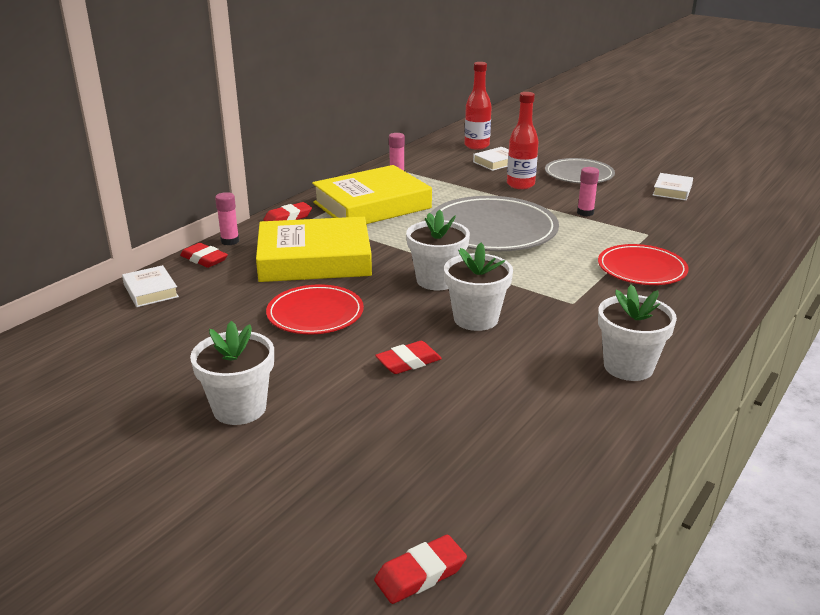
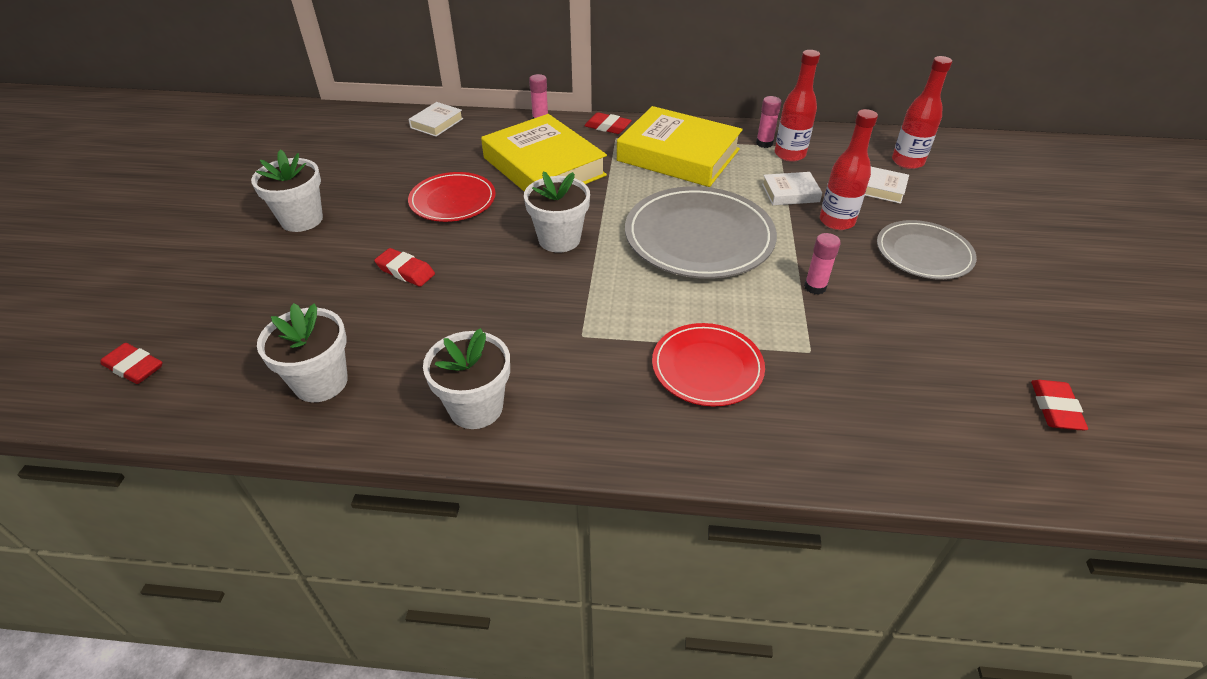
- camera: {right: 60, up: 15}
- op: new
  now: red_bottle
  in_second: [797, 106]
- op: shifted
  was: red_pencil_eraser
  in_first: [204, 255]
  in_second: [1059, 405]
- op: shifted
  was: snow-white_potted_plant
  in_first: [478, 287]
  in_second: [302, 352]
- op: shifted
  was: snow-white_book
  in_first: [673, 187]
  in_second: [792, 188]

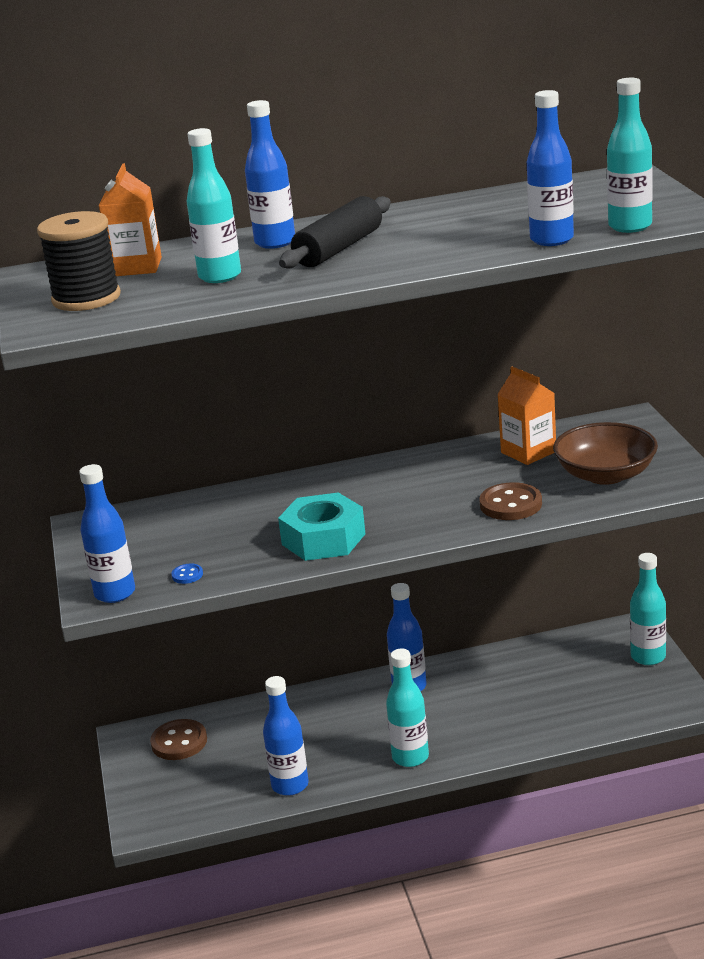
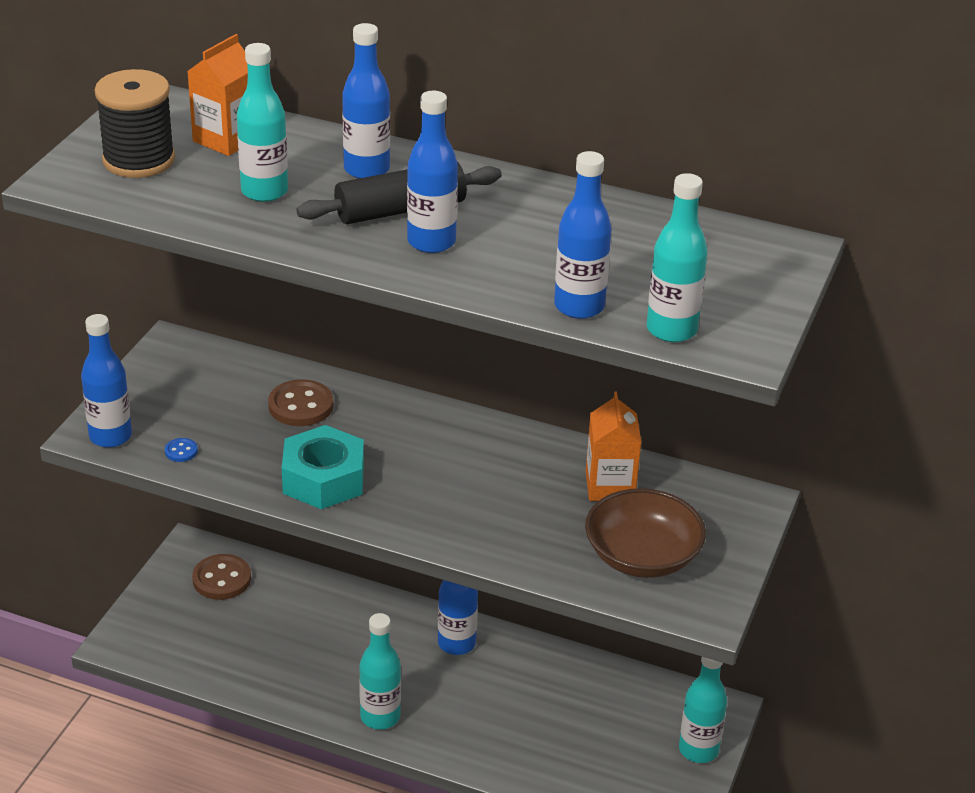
- camera: {right: 30, up: 10}
- op: shifted
  was: royal_blue_bottle
  in_first: [286, 736]
  in_second: [432, 172]
- op: shifted
  was: brown_shirt_button
  in_first: [510, 501]
  in_second: [300, 402]

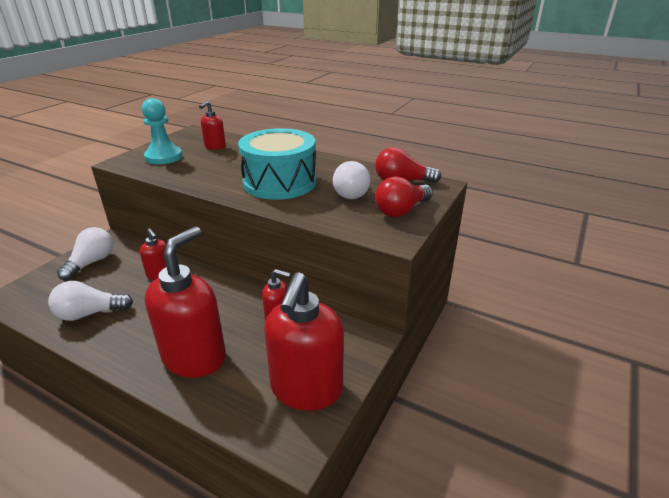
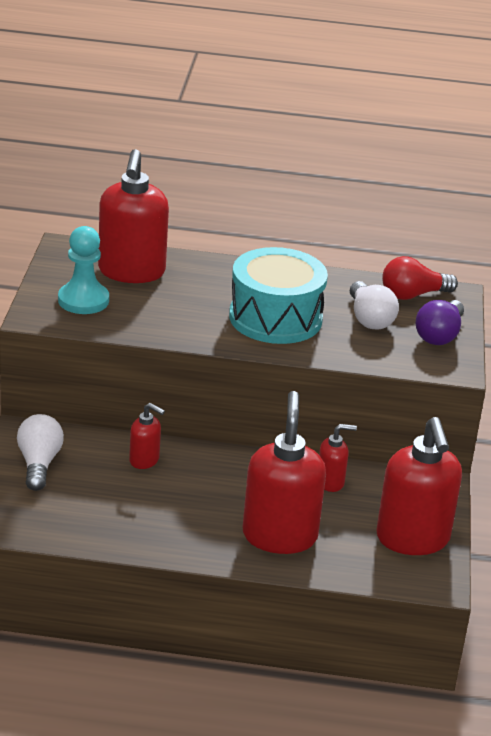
- camera: {right: -25, up: 0}
- op: gone
  was: snow-white_light_bulb
  in_first: [90, 301]
- op: repainted
  was: red_light_bulb
  now: purple_light_bulb
  in_first: [404, 197]
  in_second: [440, 322]
- op: scaled
  was: red_soap_pump
  in_first: [212, 125]
  in_second: [133, 216]
  ratio: 2.06

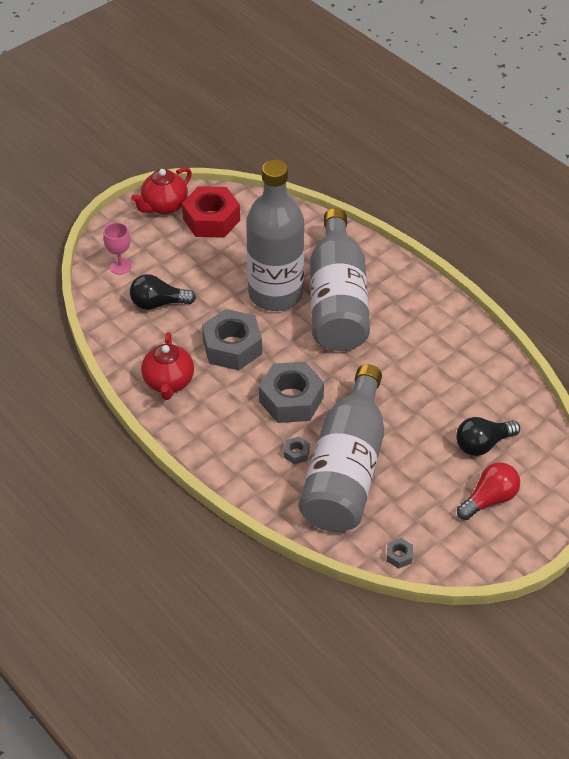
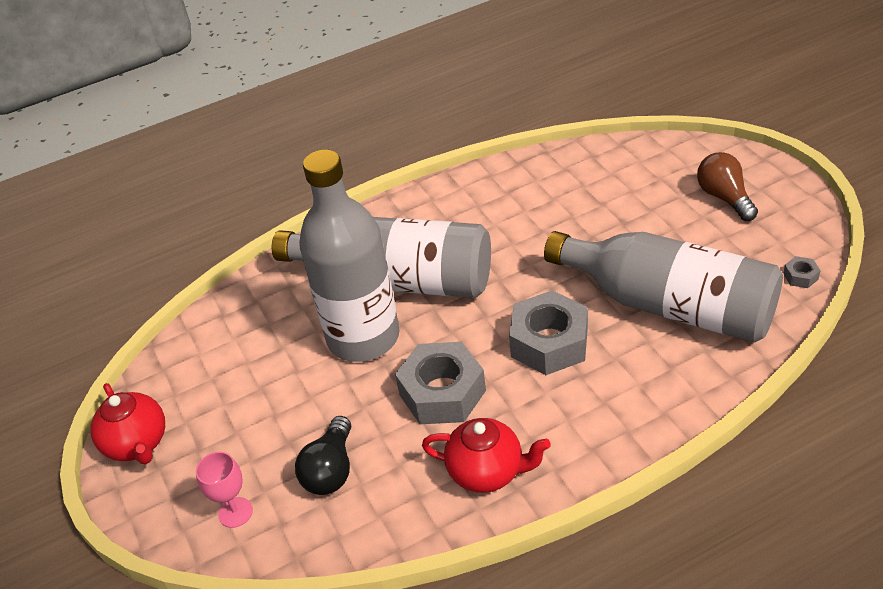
- camera: {right: -70, up: -5}
- op: gone
  was: red_hexagon_nut
  in_first: [211, 212]
- op: gone
  was: grey_hexagon_nut
  in_first: [297, 450]
- op: gone
  was: ebony_light_bulb
  in_first: [488, 436]
- op: repainted
  was: red_light_bulb
  now: brown_light_bulb
  in_first: [488, 491]
  in_second: [727, 186]

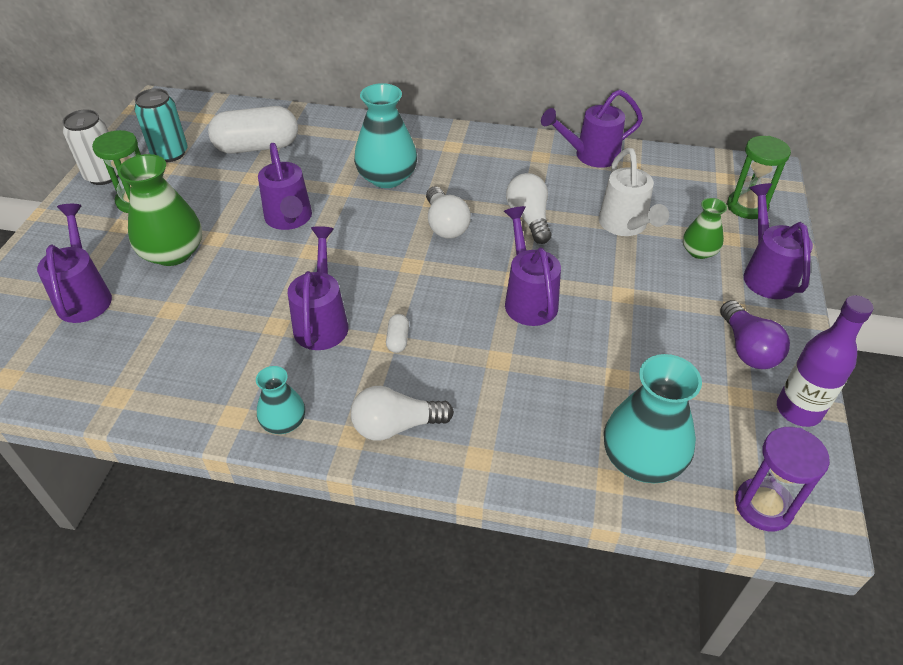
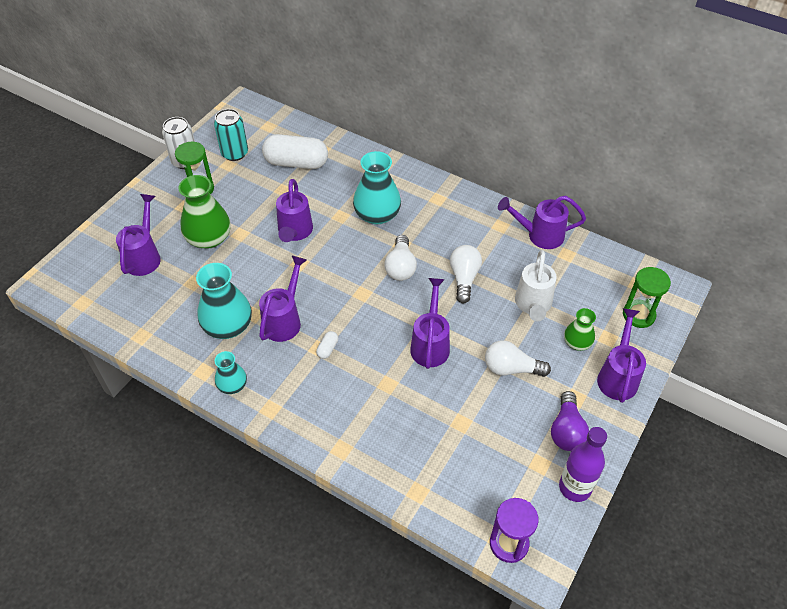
- camera: {right: 20, up: 5}
- op: shifted
  was: snow-white_light_bulb
  in_first: [402, 413]
  in_second: [518, 358]
- op: shifted
  was: turquoise_vase
  in_first: [653, 418]
  in_second: [224, 301]

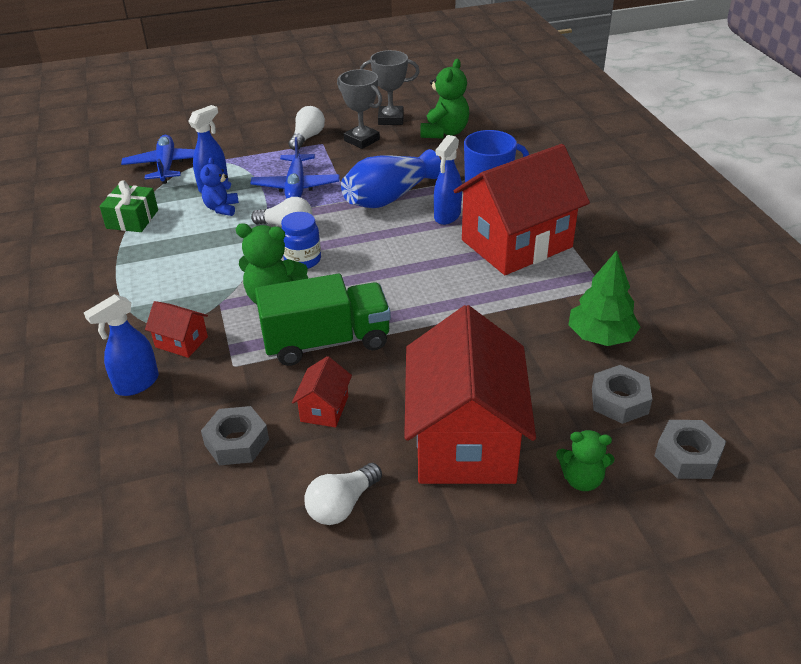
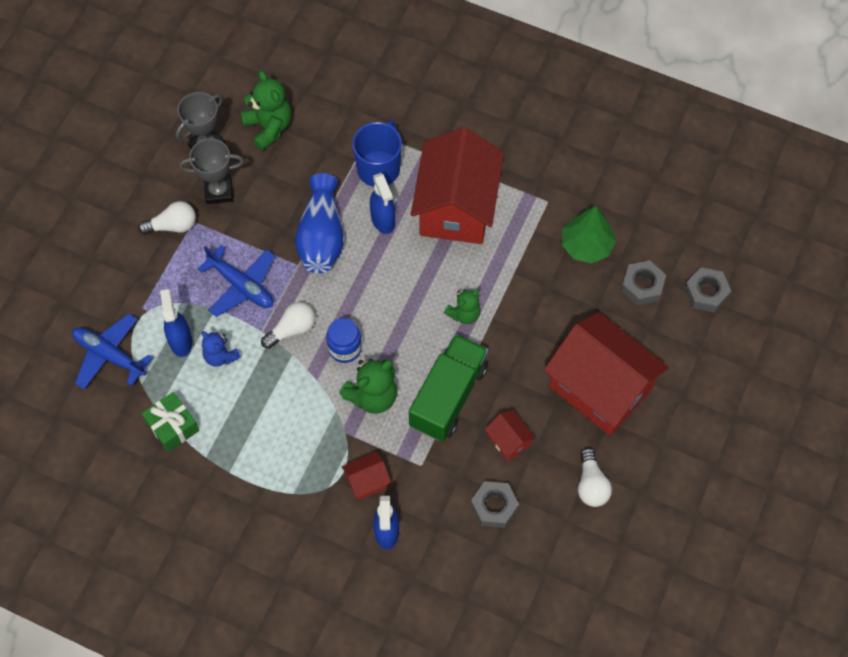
- camera: {right: -50, up: 25}
- op: shifted
  was: leaf-green_teddy
  in_first: [585, 460]
  in_second: [462, 306]
- op: rotated
  was: snow-white_light_bulb
  in_first: [306, 128]
  in_second: [167, 218]
  clockwise: 105

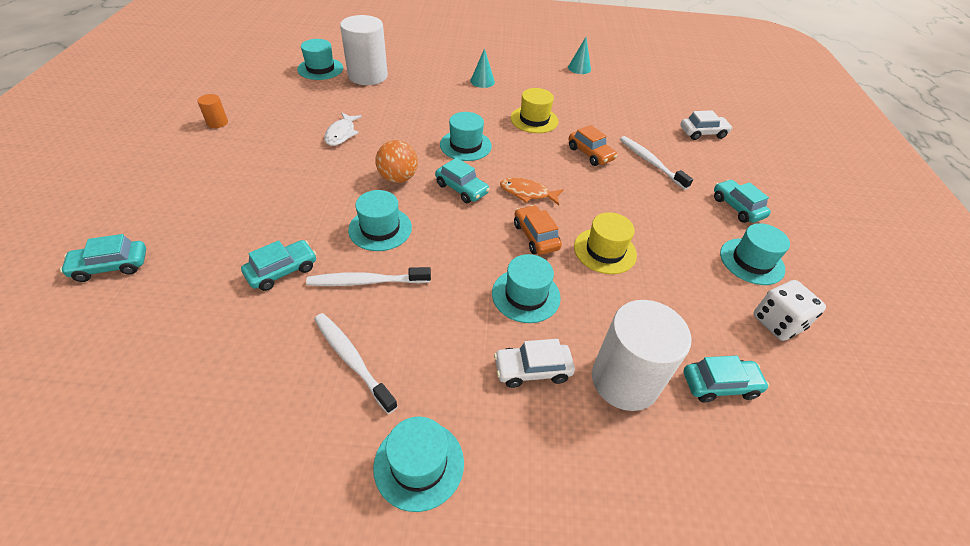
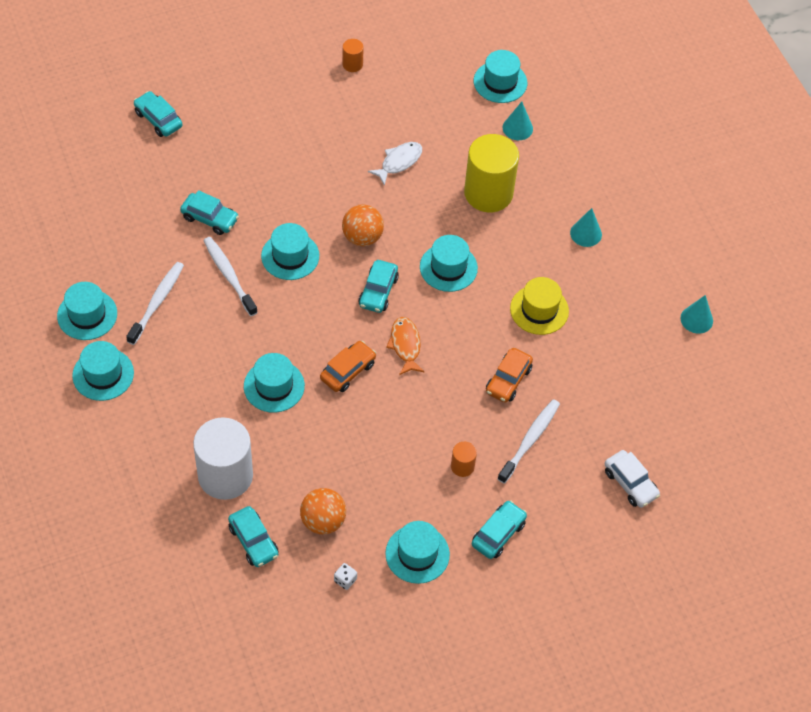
- camera: {right: 65, up: 10}
- op: gone
  was: snow-white_automobile
  in_first: [534, 363]
- op: gone
  was: yellow_hat
  in_first: [605, 243]
- op: new
  now: turquoise_hat
  in_second: [87, 311]
- op: new
  now: orange-coloured_sphere
  in_second: [323, 511]
- op: new
  now: orange-coloured_cylinder_shape
  in_second: [464, 459]
- op: new
  now: yellow_cylinder_shape
  in_second: [491, 173]
- op: swapped
  was: snow-white_cylinder_shape
  now: turquoise_cone
  in_first: [364, 50]
  in_second: [518, 121]
- op: rotated
  was: snow-white_fish
  in_first: [343, 129]
  in_second: [395, 164]
  clockwise: 150
- op: scaled
  was: snow-white_dice
  in_first: [790, 310]
  in_second: [345, 576]
  ratio: 0.48

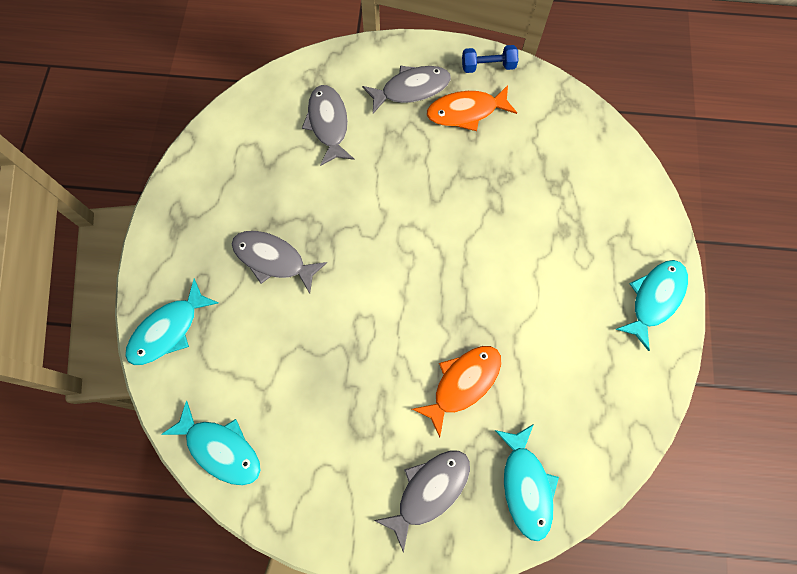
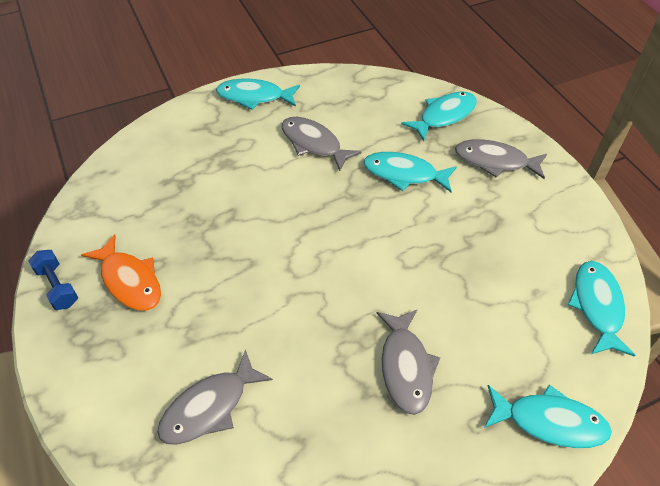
- camera: {right: -120, up: -20}
- op: shifted
  was: grey_fish
  in_first: [406, 89]
  in_second: [321, 144]
- op: repainted
  was: orange-coloured_fish
  now: turquoise_fish
  in_first: [456, 391]
  in_second: [410, 172]

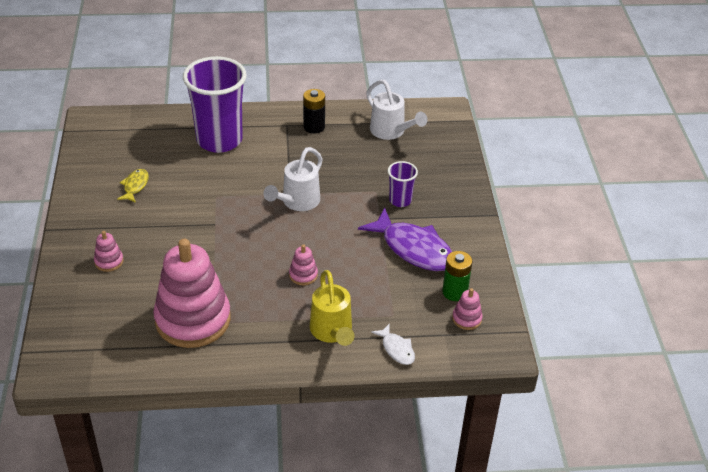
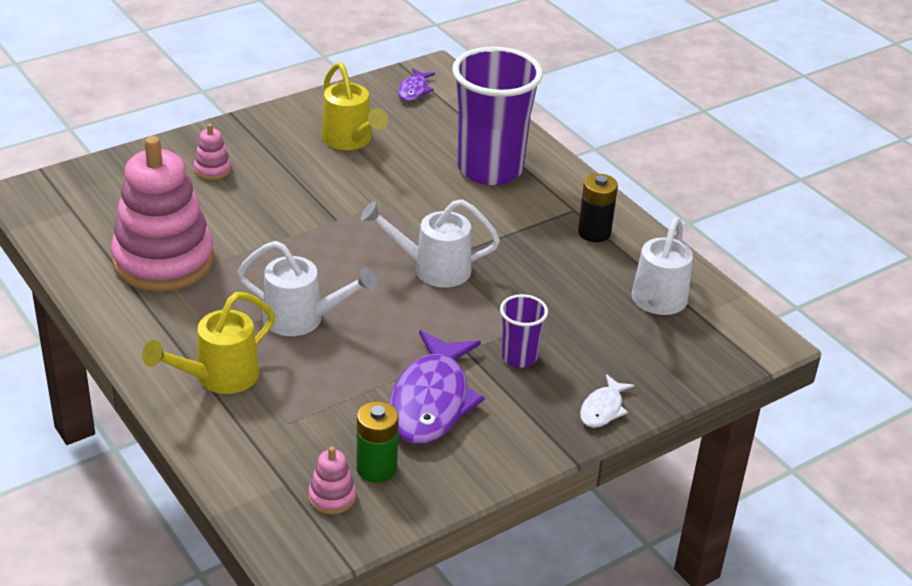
- camera: {right: 60, up: -5}
- op: new
  now: purple_fish
  in_second: [416, 85]
- op: shifted
  was: snow-white_fish
  in_first: [393, 344]
  in_second: [607, 401]
- op: swapped
  was: yellow_fish
  now: yellow_sprinkling_can
  in_first: [133, 186]
  in_second: [355, 106]
- op: swapped
  was: rosy_stacking_toy
  now: snow-white_sprinkling_can
  in_first: [303, 264]
  in_second: [307, 288]

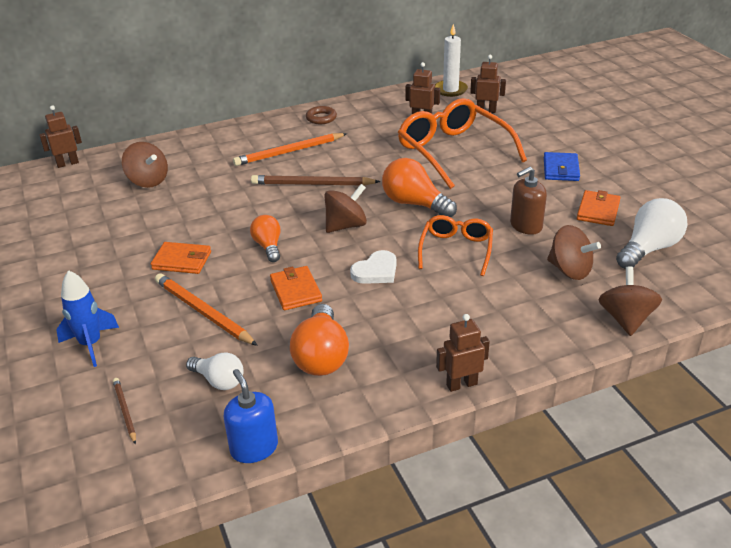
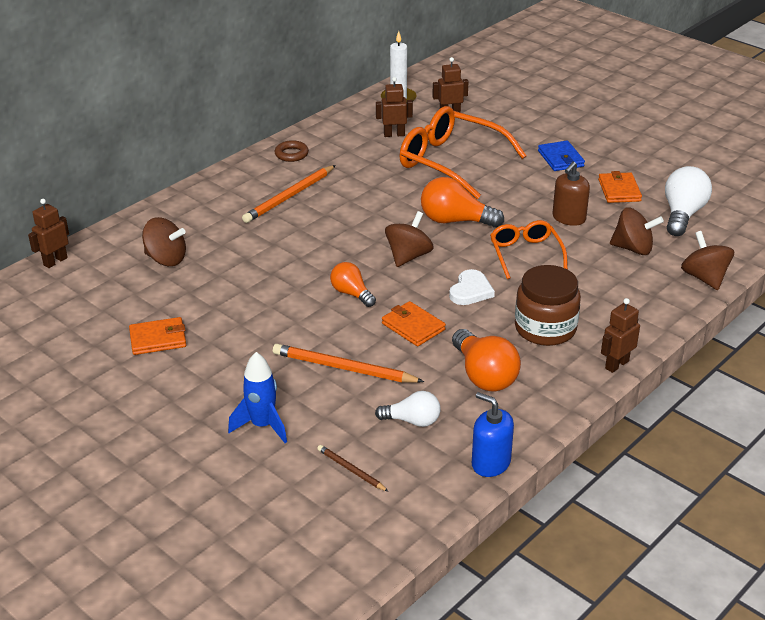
- camera: {right: -25, up: 0}
- op: gone
  was: brown_pencil
  in_first: [315, 180]
- op: new
  now: brown_jar
  in_second: [548, 305]
- op: shifted
  was: orange-coloured_card_wallet
  in_first: [181, 258]
  in_second: [157, 336]

